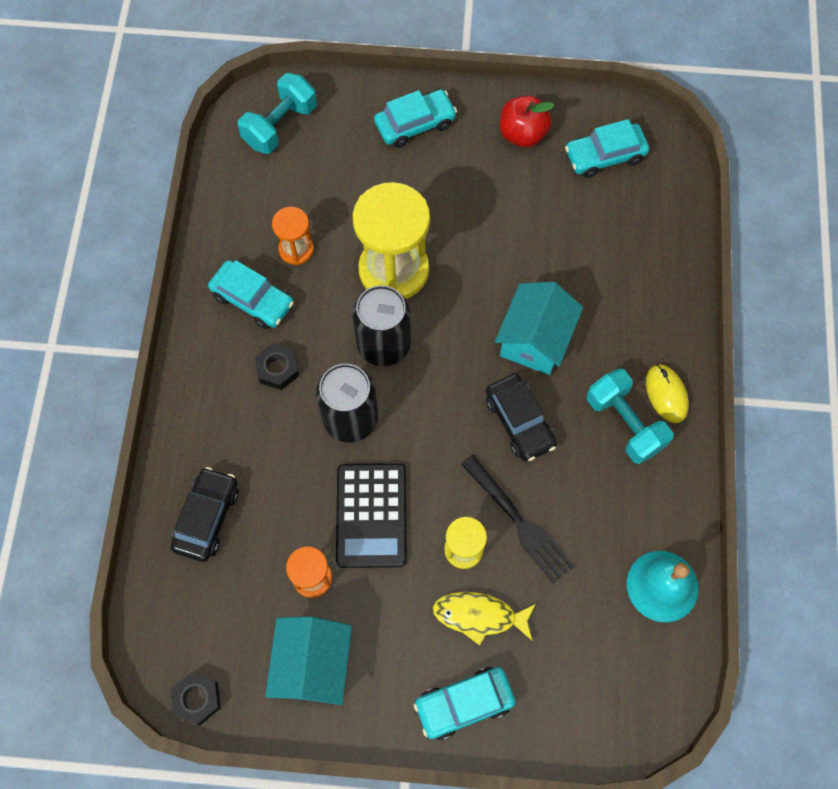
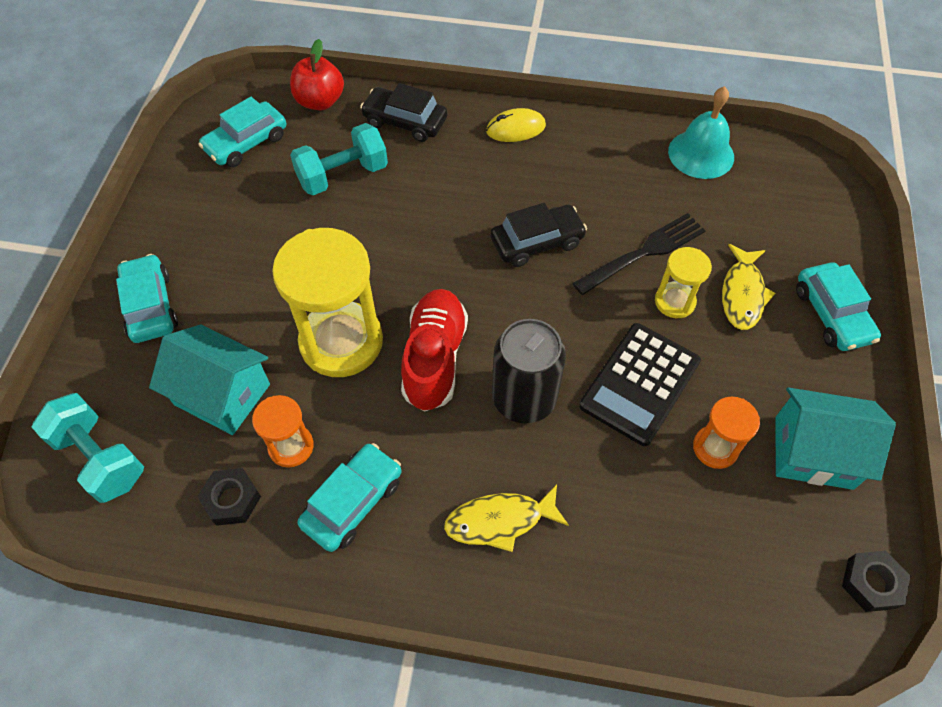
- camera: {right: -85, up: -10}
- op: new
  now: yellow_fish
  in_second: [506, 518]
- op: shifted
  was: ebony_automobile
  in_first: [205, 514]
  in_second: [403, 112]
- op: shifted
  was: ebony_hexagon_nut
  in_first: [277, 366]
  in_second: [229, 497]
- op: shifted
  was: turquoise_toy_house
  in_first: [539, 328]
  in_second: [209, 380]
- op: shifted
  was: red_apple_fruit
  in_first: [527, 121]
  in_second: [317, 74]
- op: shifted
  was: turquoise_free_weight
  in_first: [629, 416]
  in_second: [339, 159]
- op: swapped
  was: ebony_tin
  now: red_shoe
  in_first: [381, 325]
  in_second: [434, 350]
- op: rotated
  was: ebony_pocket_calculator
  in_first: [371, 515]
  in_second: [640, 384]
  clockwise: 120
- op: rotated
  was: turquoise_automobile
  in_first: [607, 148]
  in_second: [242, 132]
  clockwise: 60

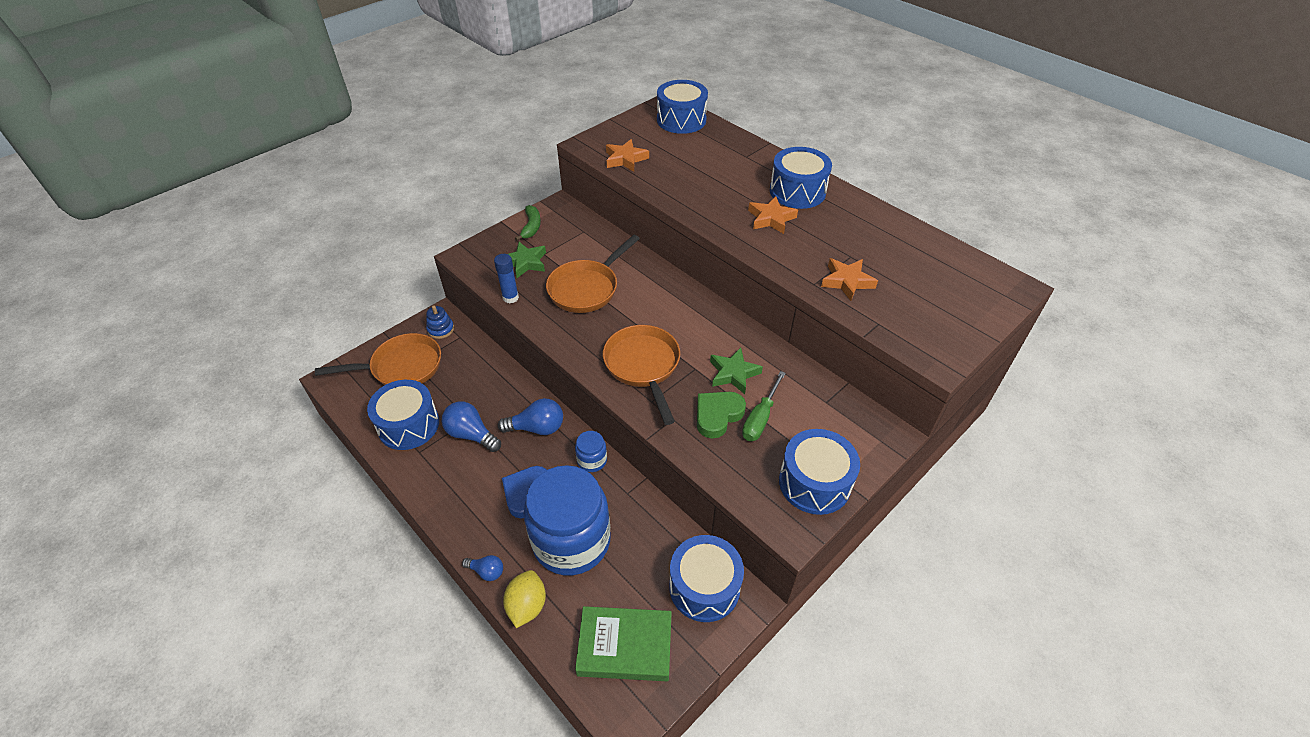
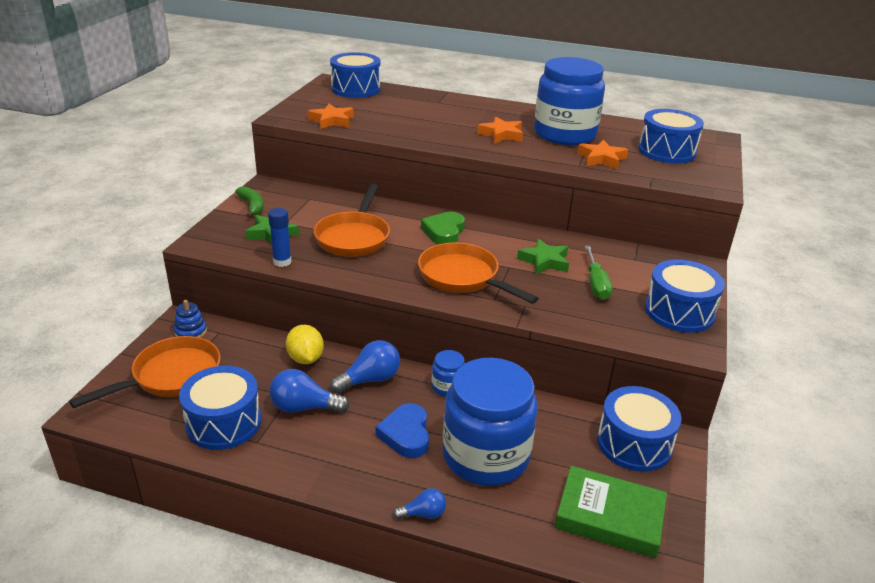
- camera: {right: -30, up: -15}
- op: new
  now: royal_blue_jar
  in_second: [569, 101]
- op: shifted
  was: yellow_toy_lemon
  in_first: [524, 599]
  in_second: [305, 344]
- op: shifted
  was: leaf-green_love_heart
  in_first: [721, 415]
  in_second: [443, 228]
- op: shifted
  was: royal_blue_snare_drum
  in_first: [801, 178]
  in_second: [671, 136]
- op: rotated
  was: leaf-green_book
  in_first: [623, 643]
  in_second: [611, 512]
  clockwise: 45

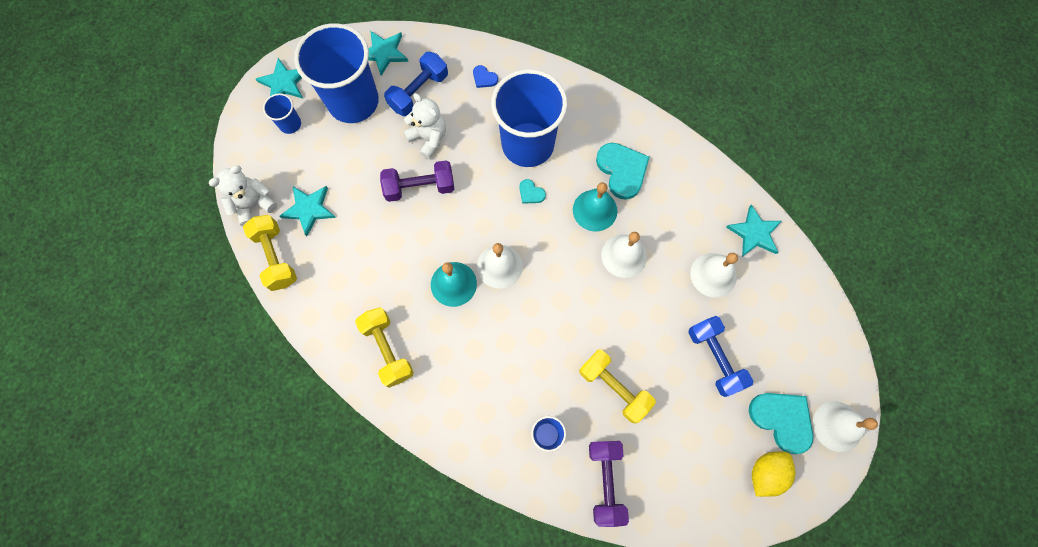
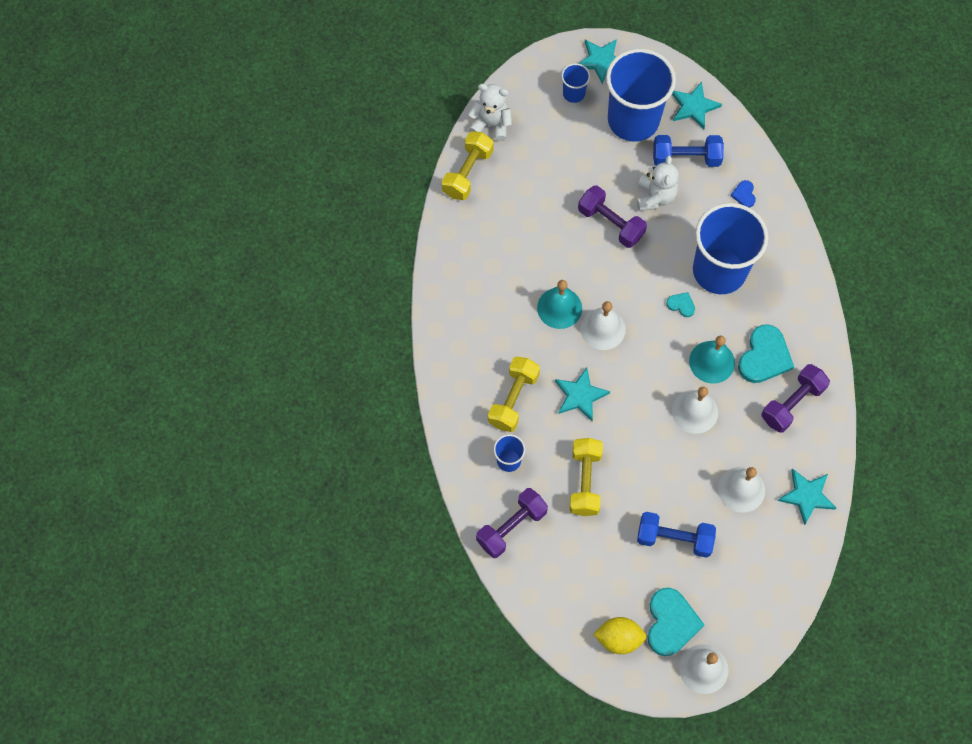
- camera: {right: 50, up: -5}
- op: new
  now: purple_free_weight
  in_second: [795, 398]
- op: shifted
  was: turquoise_five-pointed_star
  in_first: [308, 211]
  in_second: [582, 394]
- op: shifted
  was: yellow_free_weight
  in_first: [384, 347]
  in_second: [514, 394]
- op: rotated
  was: turquoise_love_heart
  in_first: [532, 191]
  in_second: [680, 304]
  clockwise: 120
- op: rotated
  was: royal_blue_free_weight
  in_first: [720, 356]
  in_second: [676, 535]
  clockwise: 75

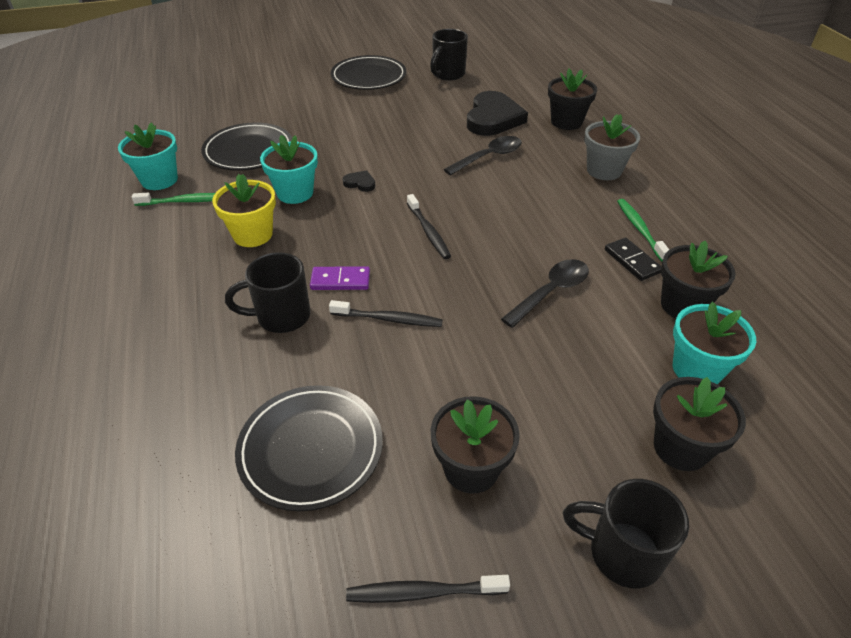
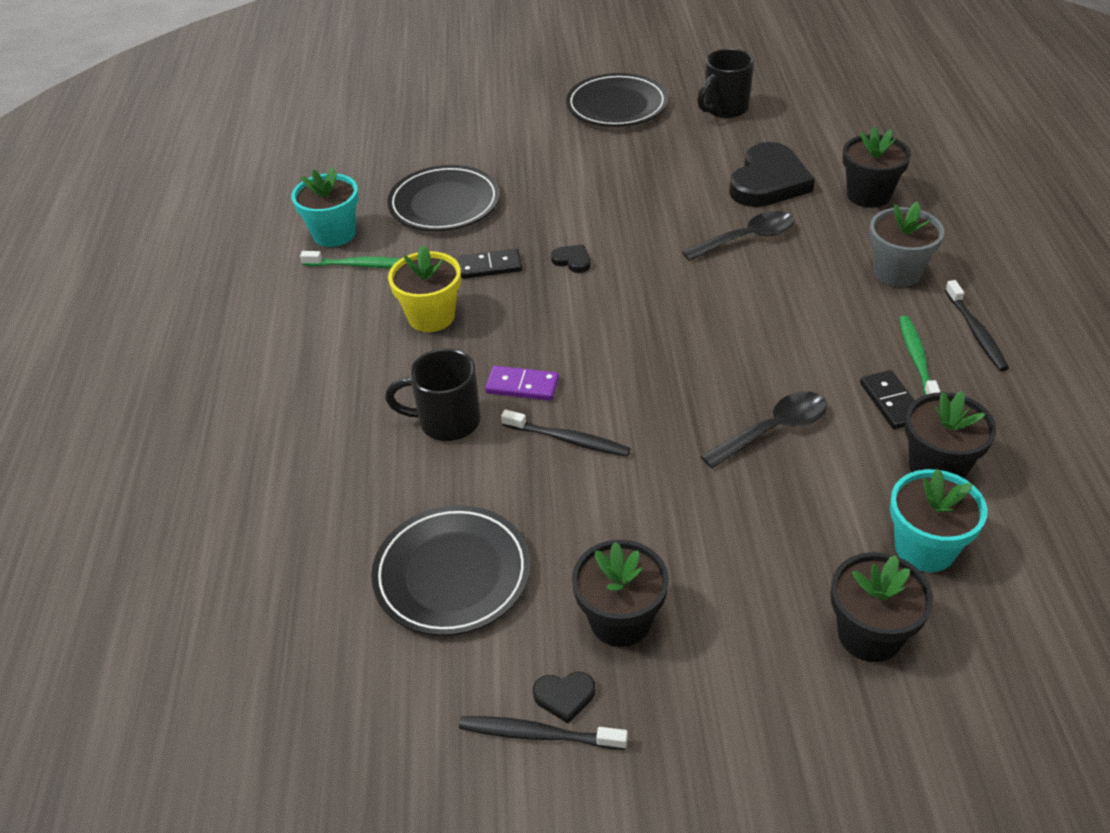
- camera: {right: 15, up: 0}
- op: gone
  was: ebony_mug
  in_first: [626, 533]
- op: new
  now: ebony_love_heart
  in_second: [564, 697]
- op: shifted
  was: ebony_tooth_brush
  in_first: [429, 226]
  in_second: [977, 325]
- op: swapped
  was: turquoise_potted_plant
  now: ebony_domino_tile
  in_first: [289, 169]
  in_second: [490, 263]

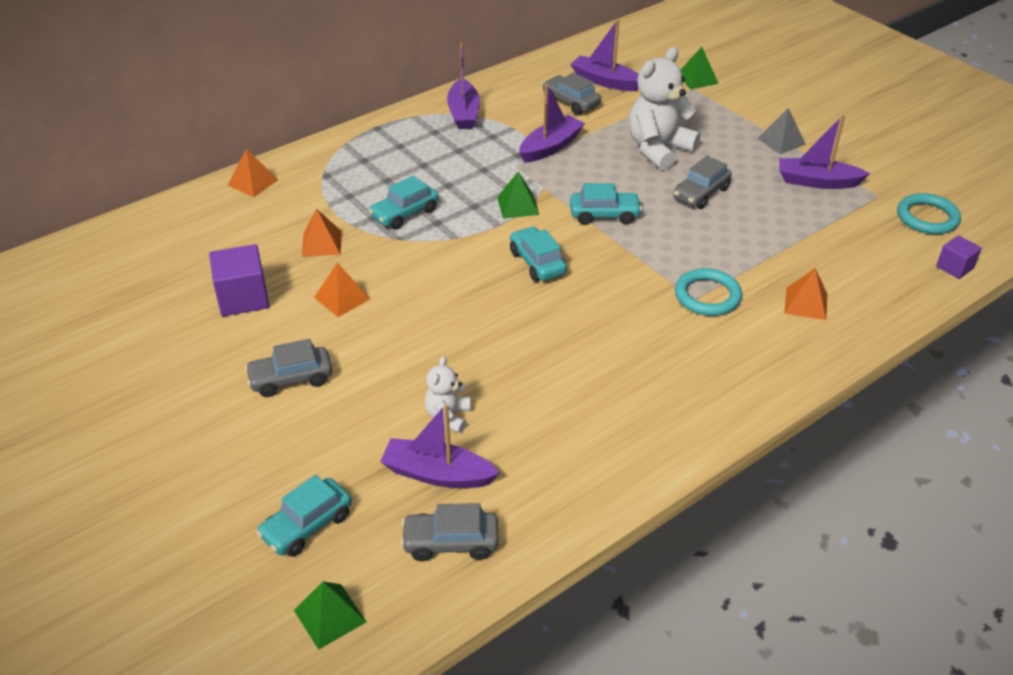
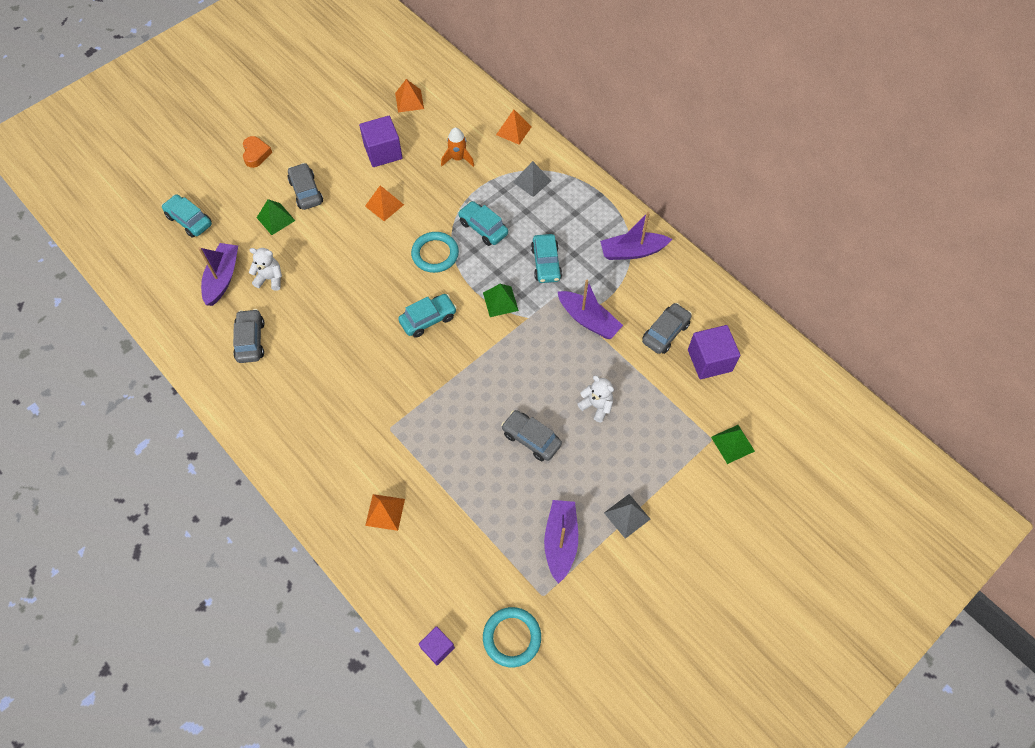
- camera: {right: 85, up: 20}
- op: new
  now: orange-coloured_love_heart
  in_second: [257, 152]
- op: new
  now: orange-coloured_spaceship
  in_second: [457, 147]
- op: new
  now: grey_pyramid_shape
  in_second: [532, 179]
- op: shifted
  was: leaf-green_pyramid_shape
  in_first: [330, 615]
  in_second: [276, 217]
- op: shifted
  was: orange-coloured_pyramid_shape
  in_first: [322, 233]
  in_second: [409, 95]
- op: shifted
  was: grey_automobile
  in_first: [450, 532]
  in_second: [249, 336]
- op: shifted
  was: turquoise_automobile
  in_first: [606, 204]
  in_second: [546, 258]
- op: shifted
  was: turquoise_hoop
  in_first: [708, 292]
  in_second: [435, 252]
- op: swapped
  was: purple_sailboat
  now: purple_cube
  in_first: [604, 55]
  in_second: [714, 352]
- op: scaled
  was: snow-white_teddy
  in_first: [664, 108]
  in_second: [595, 399]
  ratio: 0.52

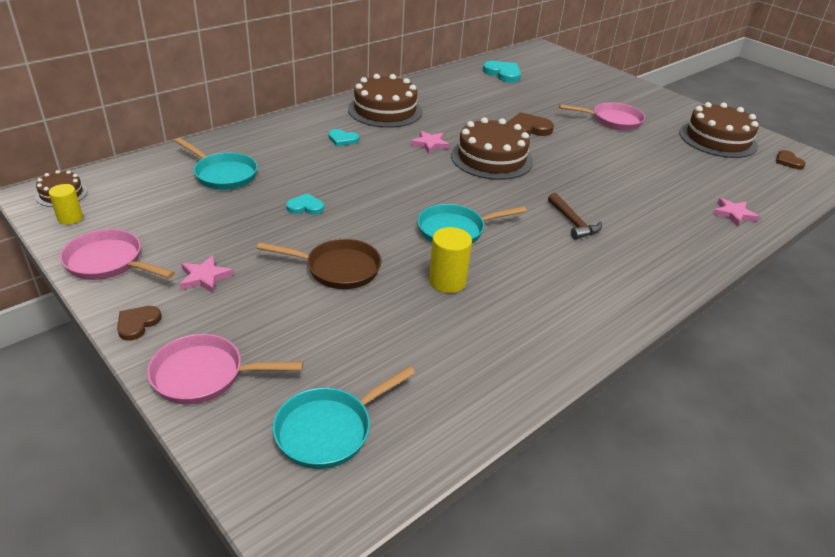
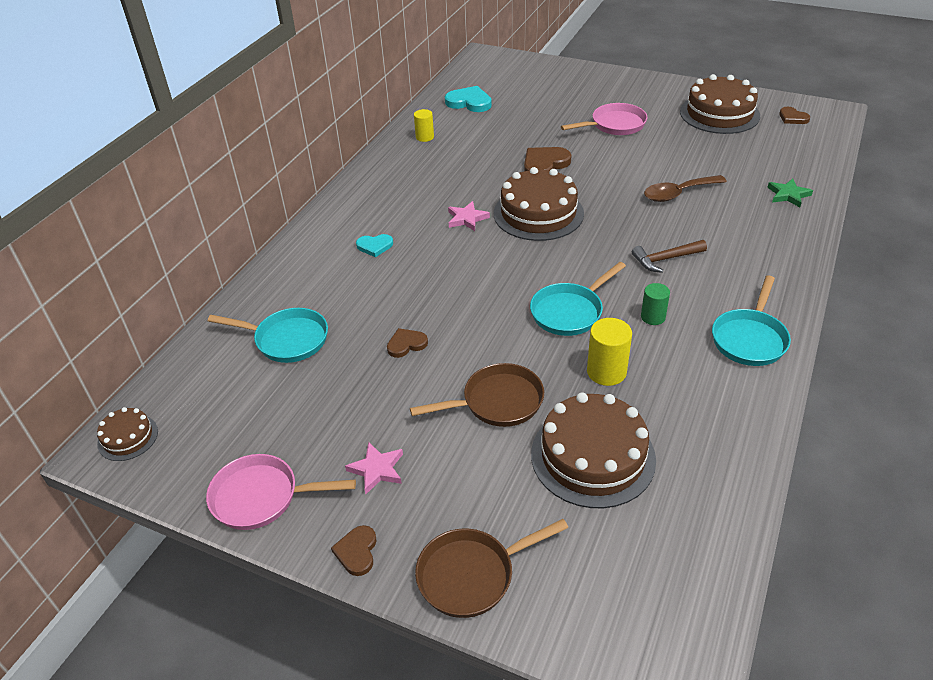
- camera: {right: -20, up: 5}
- op: new
  now: leaf-green_cylinder_shape
  in_second: [655, 304]
- op: new
  now: brown_teaspoon
  in_second: [685, 188]
- op: shifted
  was: yellow_cylinder_shape
  in_first: [66, 204]
  in_second: [424, 125]
- op: shifted
  was: turquoise_frying_pan
  in_first: [343, 417]
  in_second: [751, 321]
- op: shifted
  was: brown_gateau
  in_first: [385, 101]
  in_second: [593, 450]
- op: repainted
  was: rosy_frying_pan
  now: brown_frying_pan
  in_first: [225, 369]
  in_second: [491, 568]
- op: repainted
  was: turquoise_love_heart
  now: brown_love_heart
  in_first: [305, 204]
  in_second: [407, 343]
- op: repainted
  was: rosy_five-pointed_star
  now: leaf-green_five-pointed_star
  in_first: [736, 212]
  in_second: [790, 193]
- op: rotated
  was: brown_hammer
  in_first: [575, 216]
  in_second: [669, 256]
  clockwise: 120

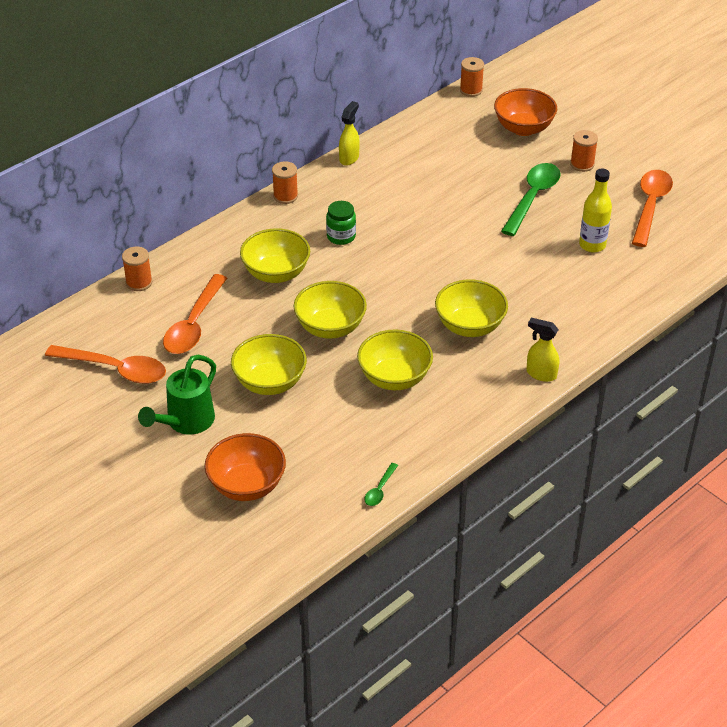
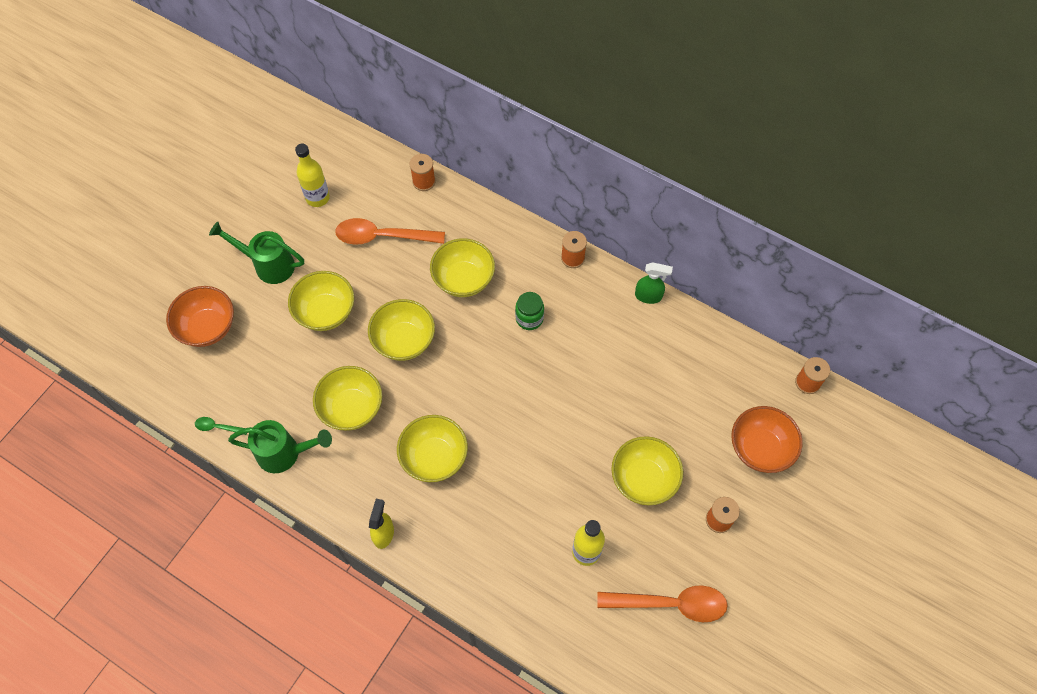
- camera: {right: 75, up: 20}
- op: new
  now: leaf-green_sprinkling_can
  in_second: [280, 446]
- op: swapped
  was: orange-coloured_teaspoon
  now: yellow_bottle
  in_first: [105, 364]
  in_second: [312, 175]
- op: swapped
  was: leaf-green_teaspoon
  now: yellow_deep_dish
  in_first: [530, 199]
  in_second: [647, 470]
- op: repainted
  was: yellow_spray_cleaner
  now: leaf-green_spray_cleaner
  in_first: [349, 133]
  in_second: [654, 283]

